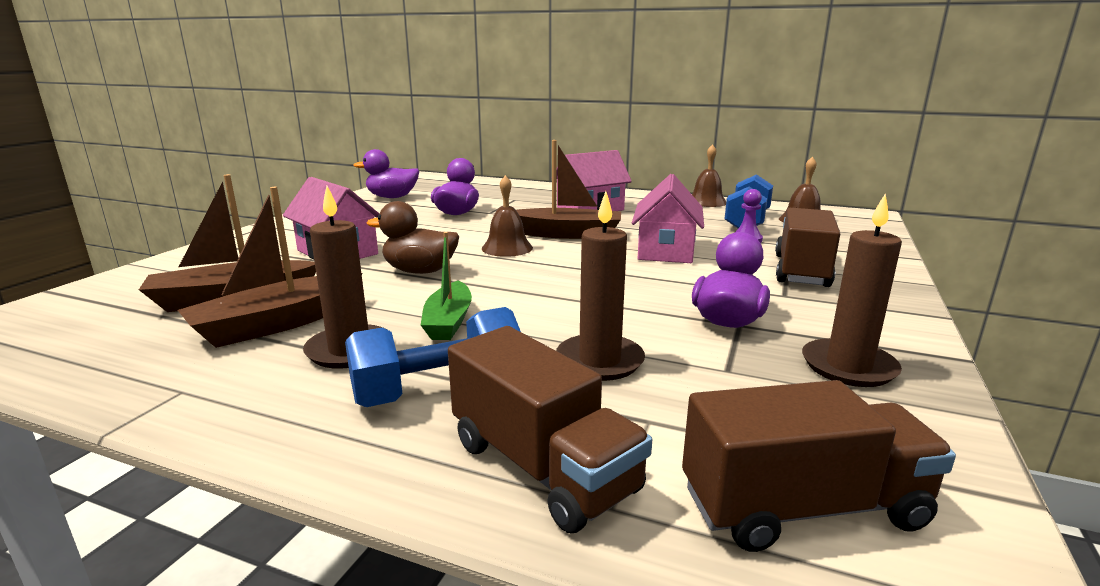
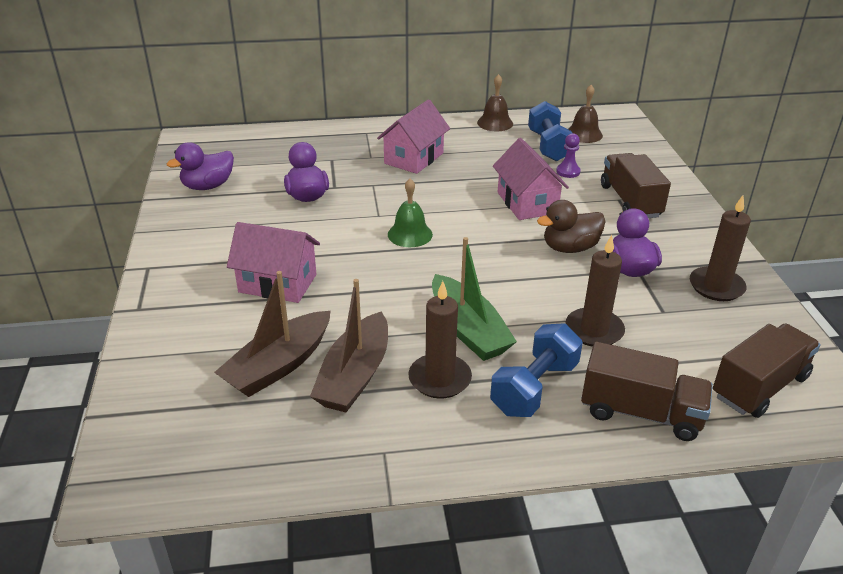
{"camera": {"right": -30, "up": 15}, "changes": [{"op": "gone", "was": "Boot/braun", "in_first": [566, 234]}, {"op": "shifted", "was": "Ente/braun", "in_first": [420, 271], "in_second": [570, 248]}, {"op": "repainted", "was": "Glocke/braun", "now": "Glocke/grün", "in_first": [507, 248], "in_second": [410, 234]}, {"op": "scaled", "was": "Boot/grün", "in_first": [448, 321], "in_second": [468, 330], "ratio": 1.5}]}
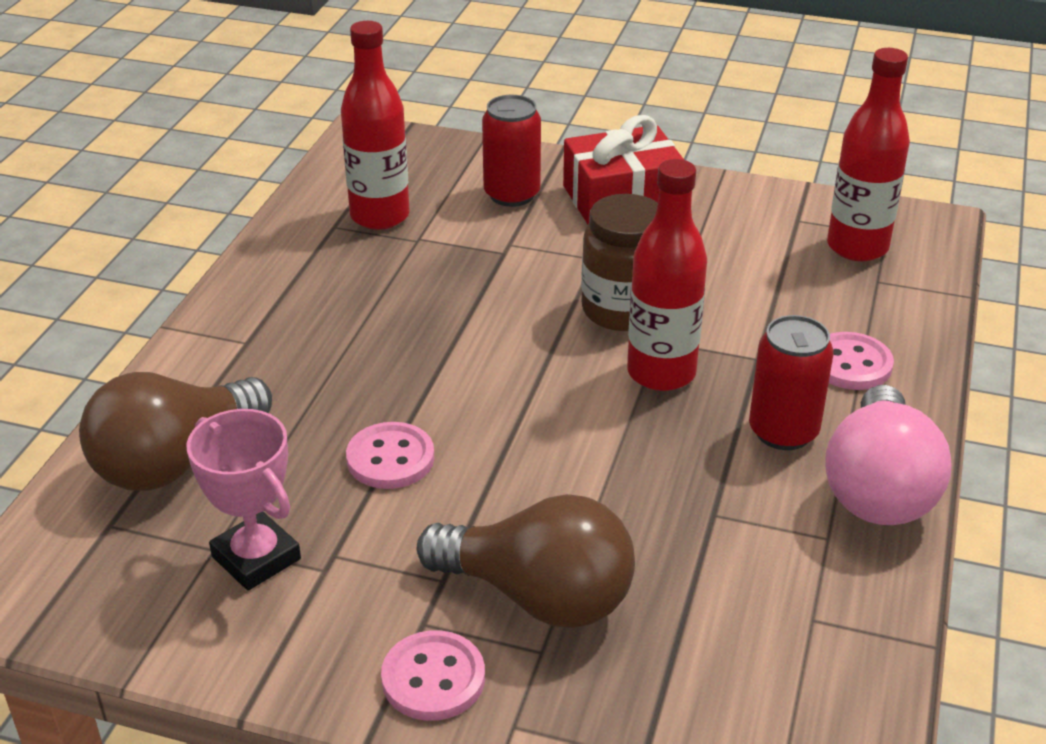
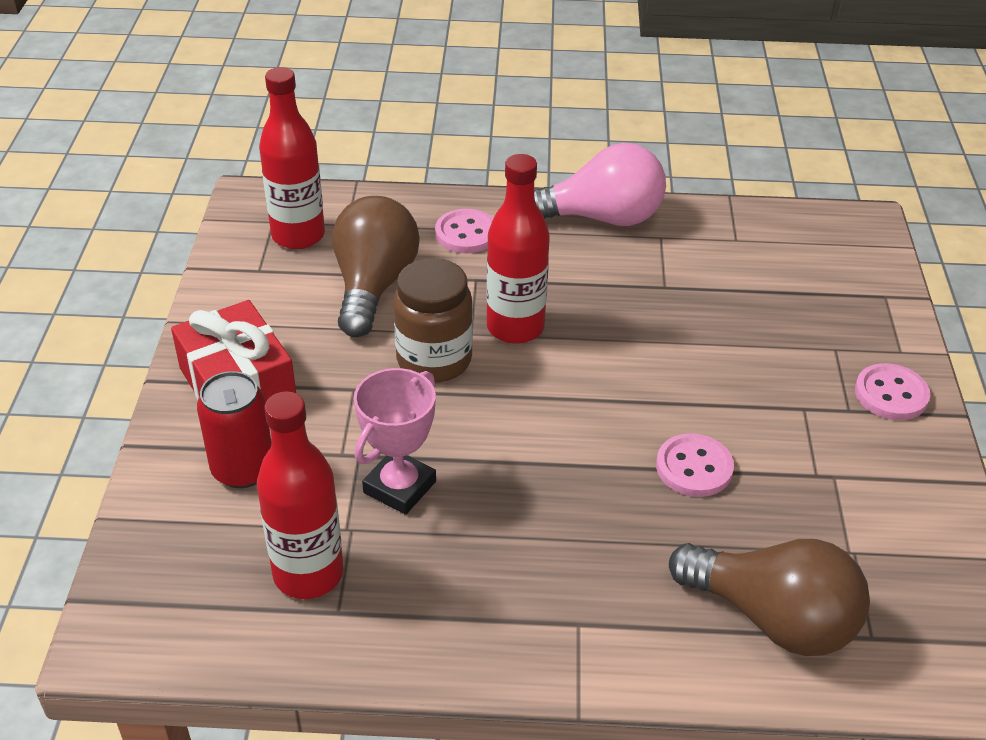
{"camera": {"right": -105, "up": 5}, "changes": [{"op": "gone", "was": "Dose/rot", "in_first": [783, 431]}, {"op": "shifted", "was": "Pokal/rosa", "in_first": [256, 558], "in_second": [399, 487]}, {"op": "shifted", "was": "Glühbirne/braun", "in_first": [538, 596], "in_second": [373, 286]}]}
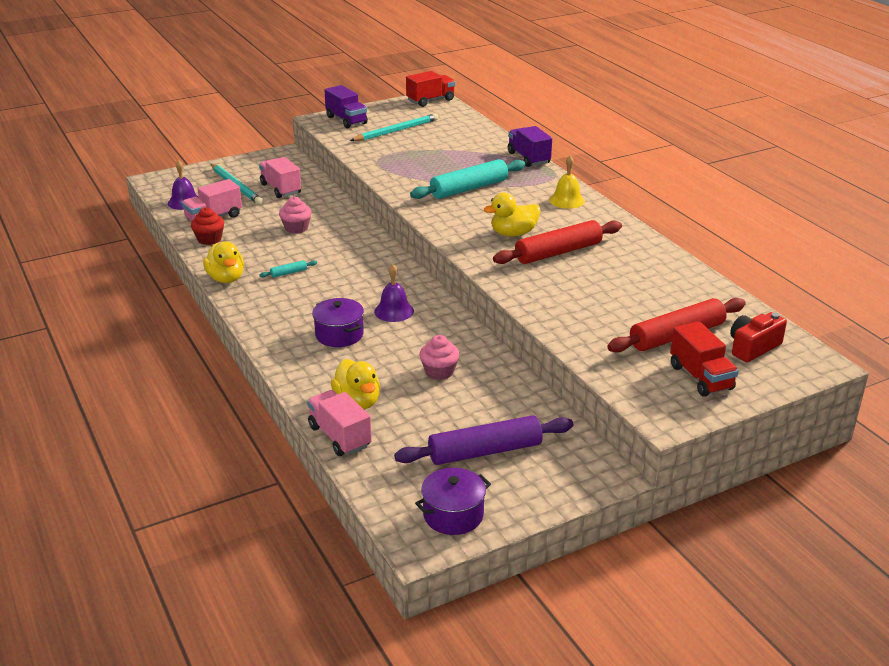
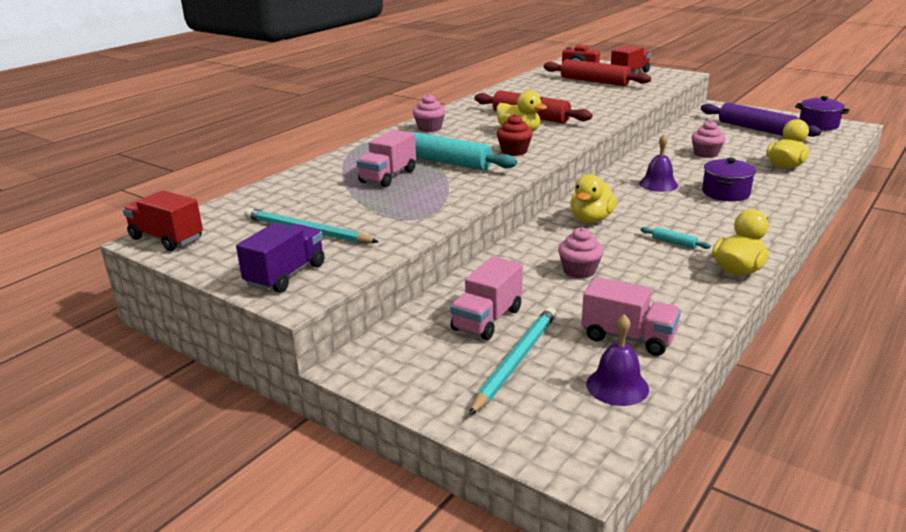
{"camera": {"right": -115, "up": -5}, "changes": [{"op": "gone", "was": "Lastwagen/lila", "in_first": [528, 158]}, {"op": "new", "now": "Ente/gelb", "in_second": [591, 219]}, {"op": "shifted", "was": "Muffin/rot", "in_first": [209, 239], "in_second": [514, 151]}, {"op": "shifted", "was": "Lastwagen/rosa", "in_first": [339, 436], "in_second": [388, 176]}, {"op": "swapped", "was": "Glocke/gelb", "now": "Muffin/rosa", "in_first": [567, 200], "in_second": [429, 128]}]}
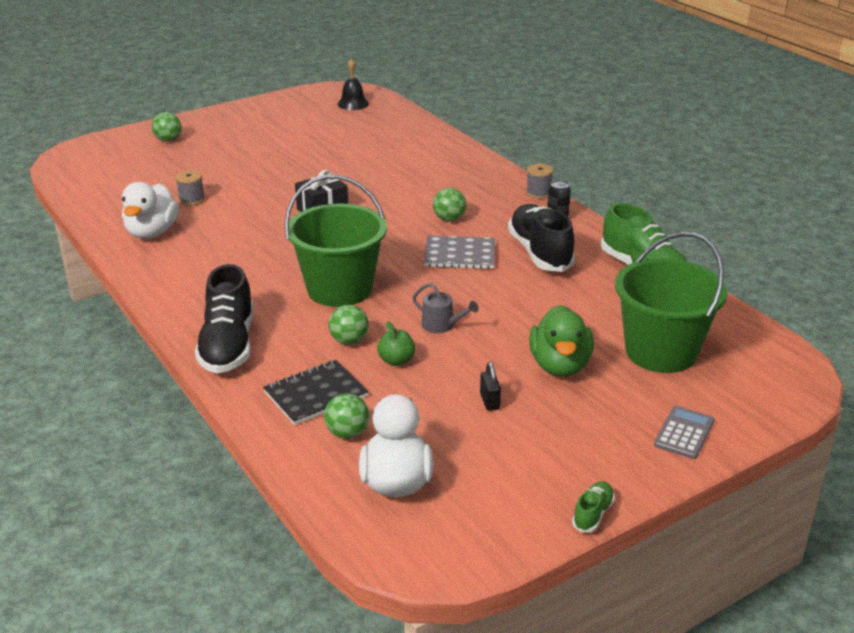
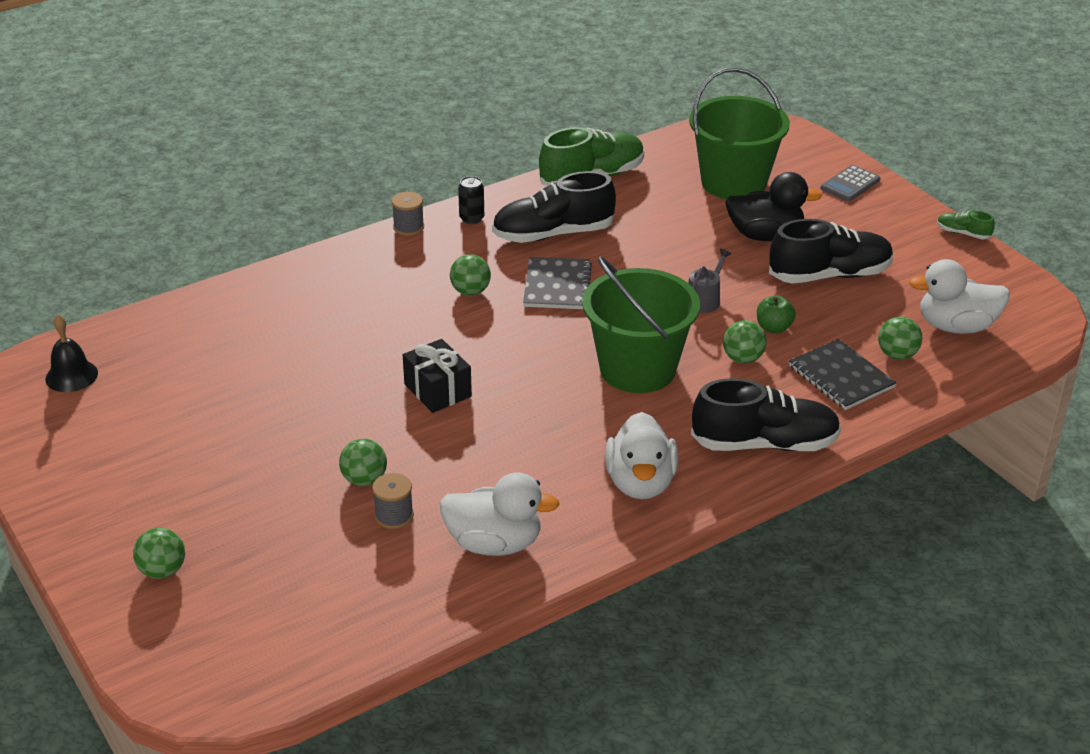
{"camera": {"right": -90, "up": 5}, "changes": [{"op": "new", "now": "Ball/grün", "in_second": [364, 480]}, {"op": "new", "now": "Ente/weiß", "in_second": [640, 483]}, {"op": "swapped", "was": "Vorhängeschloss/schwarz", "now": "Schuh/schwarz", "in_first": [489, 402], "in_second": [829, 275]}, {"op": "repainted", "was": "Ente/grün", "now": "Ente/schwarz", "in_first": [560, 366], "in_second": [765, 235]}, {"op": "rotated", "was": "Taschenrechner/grau", "in_first": [684, 433], "in_second": [850, 184], "clockwise": -75}]}
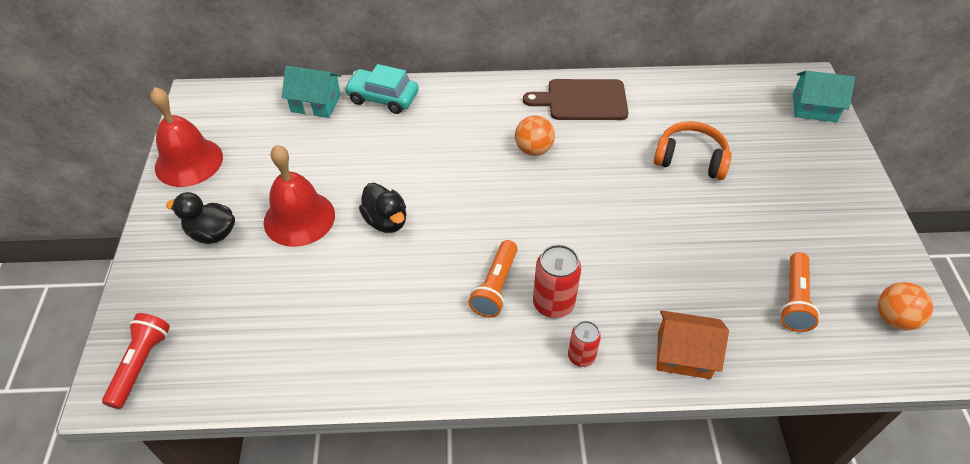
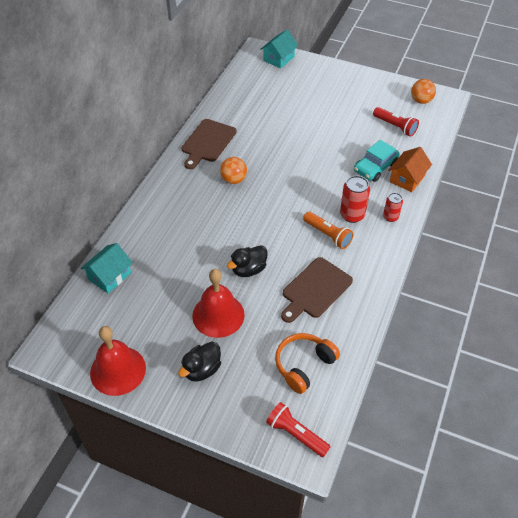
{"camera": {"right": -65, "up": 0}, "changes": [{"op": "new", "now": "Schneidebrett/braun", "in_second": [315, 289]}, {"op": "shifted", "was": "Auto/türkis", "in_first": [383, 97], "in_second": [375, 167]}, {"op": "shifted", "was": "Kopfhörer/orange", "in_first": [690, 159], "in_second": [304, 365]}, {"op": "repainted", "was": "Taschenlampe/orange", "now": "Taschenlampe/rot", "in_first": [794, 300], "in_second": [395, 126]}, {"op": "rotated", "was": "Ente/schwarz", "in_first": [386, 221], "in_second": [248, 269], "clockwise": 150}]}
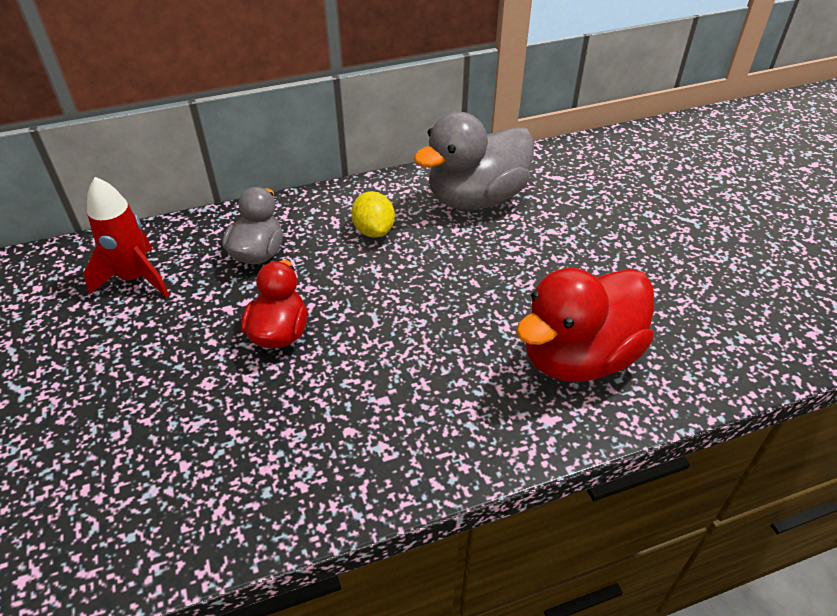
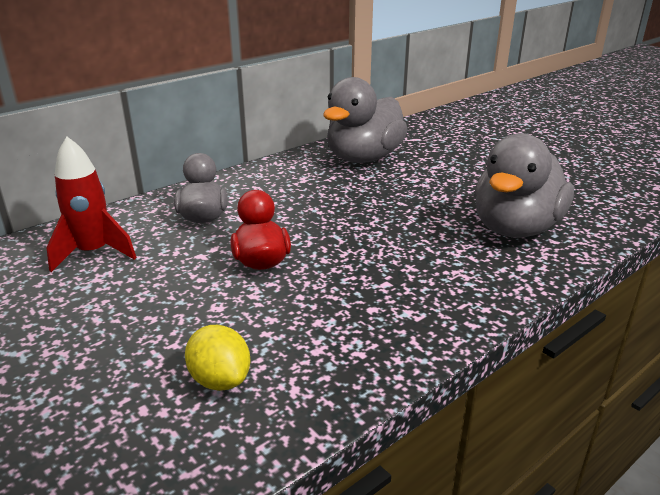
{"camera": {"right": -20, "up": -15}, "changes": [{"op": "shifted", "was": "Zitrone/gelb", "in_first": [374, 230], "in_second": [220, 380]}, {"op": "repainted", "was": "Ente/rot", "now": "Ente/grau", "in_first": [578, 357], "in_second": [515, 228]}]}
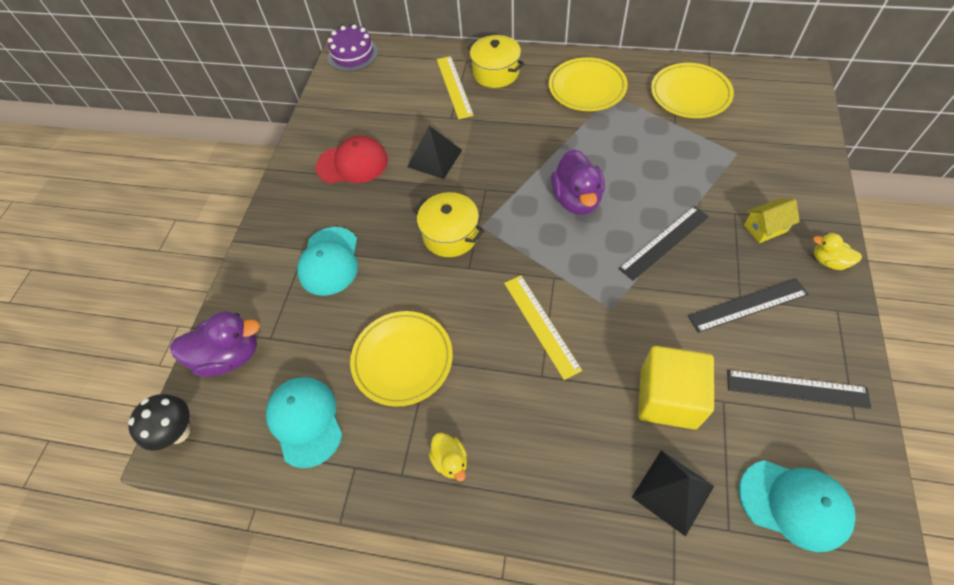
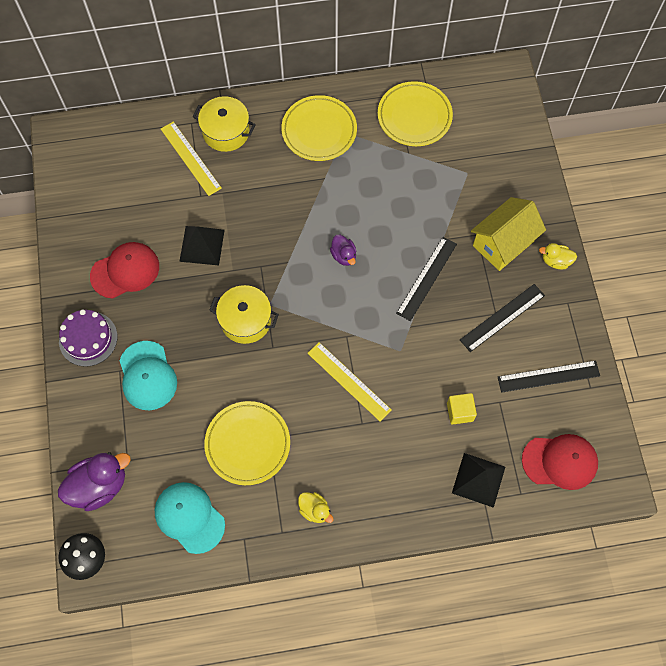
{"camera": {"right": -25, "up": 10}, "changes": [{"op": "shifted", "was": "Kuchen/lila", "in_first": [353, 54], "in_second": [88, 338]}, {"op": "repainted", "was": "Kappe/türkis", "now": "Kappe/rot", "in_first": [794, 504], "in_second": [560, 461]}, {"op": "scaled", "was": "Ente/lila", "in_first": [576, 199], "in_second": [343, 256], "ratio": 0.54}, {"op": "scaled", "was": "Kubus/gelb", "in_first": [668, 398], "in_second": [460, 412], "ratio": 0.53}, {"op": "scaled", "was": "Haus/gelb", "in_first": [765, 228], "in_second": [503, 243], "ratio": 1.77}]}
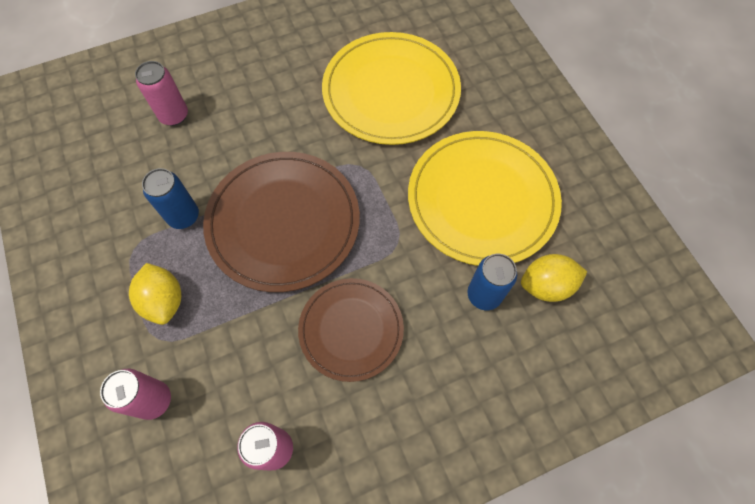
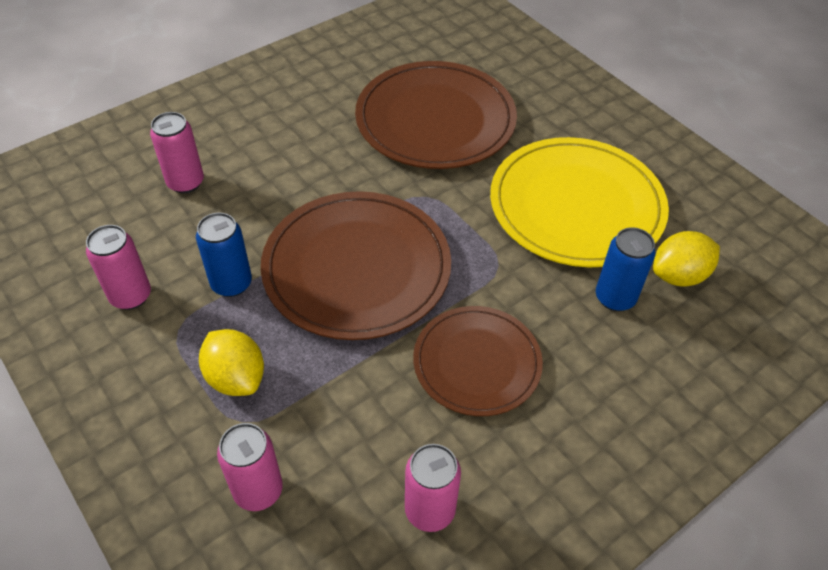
{"camera": {"right": -15, "up": -15}, "changes": [{"op": "new", "now": "Dose/rosa", "in_second": [131, 296]}, {"op": "repainted", "was": "Teller/gelb", "now": "Teller/braun", "in_first": [391, 91], "in_second": [435, 119]}]}
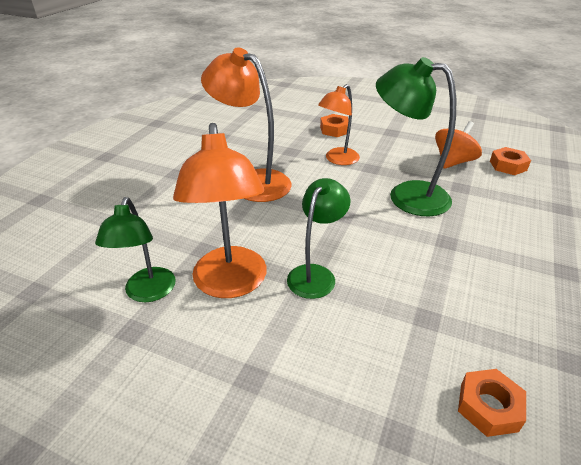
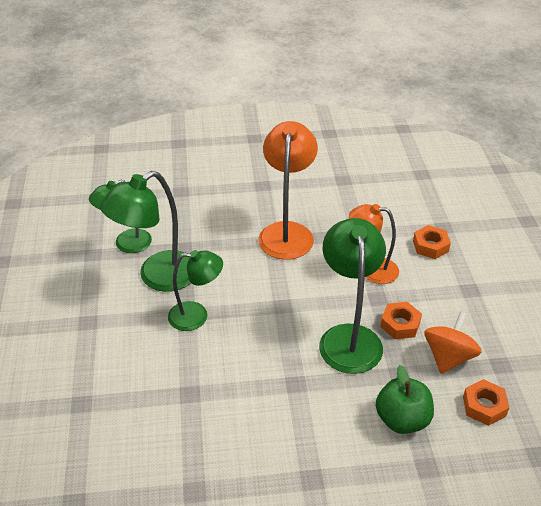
{"camera": {"right": 60, "up": 5}, "changes": [{"op": "new", "now": "Apfel/grün", "in_second": [402, 419]}, {"op": "shifted", "was": "Sechskantmutter/orange", "in_first": [488, 407], "in_second": [400, 324]}, {"op": "repainted", "was": "Lampe/orange", "now": "Lampe/grün", "in_first": [230, 284], "in_second": [158, 277]}, {"op": "rotated", "was": "Kreisel/orange", "in_first": [453, 162], "in_second": [448, 357], "clockwise": -75}]}
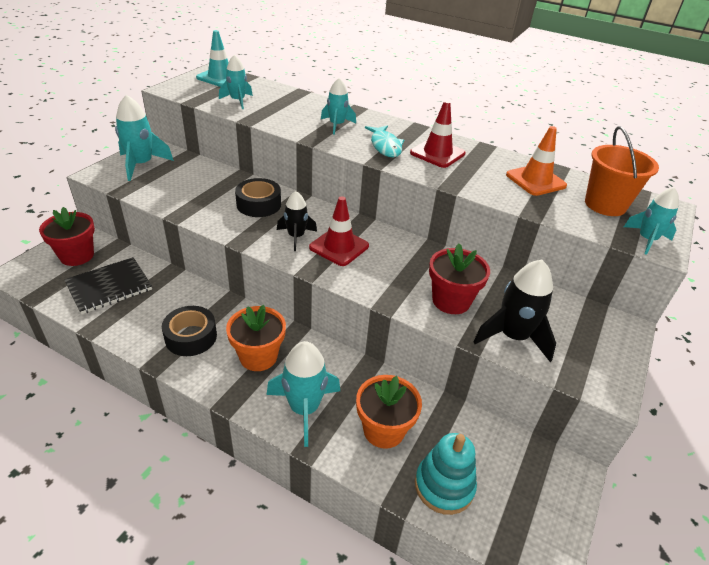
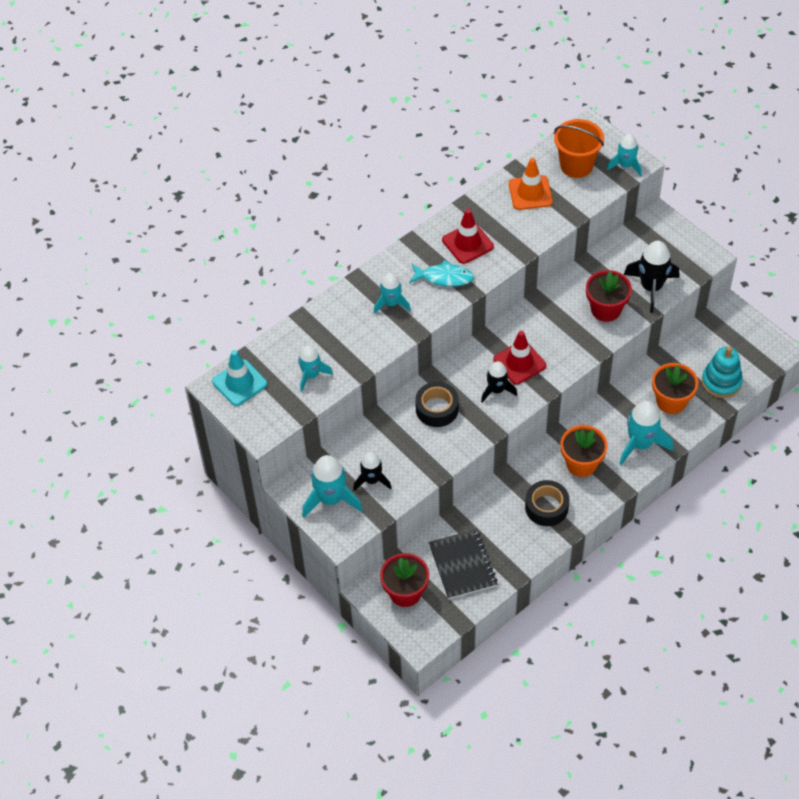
{"camera": {"right": -65, "up": 15}, "changes": [{"op": "new", "now": "Rakete/schwarz", "in_second": [372, 480]}]}
